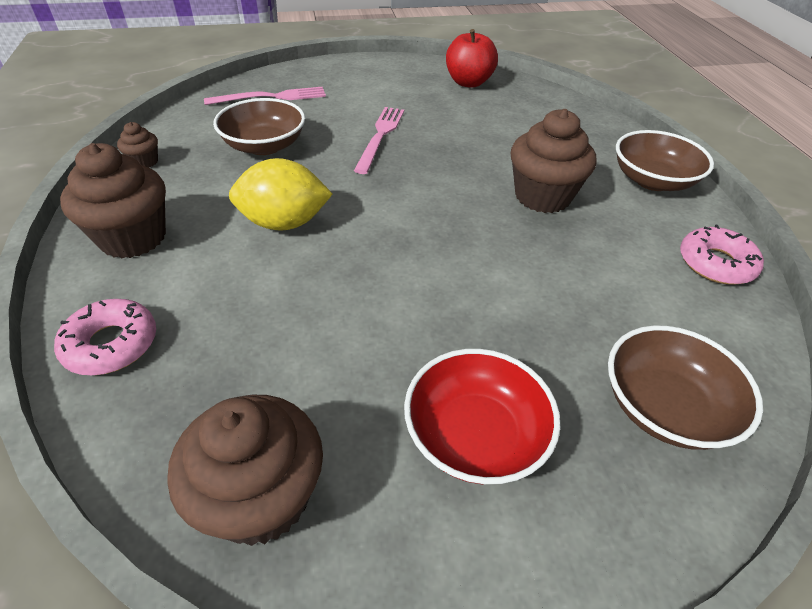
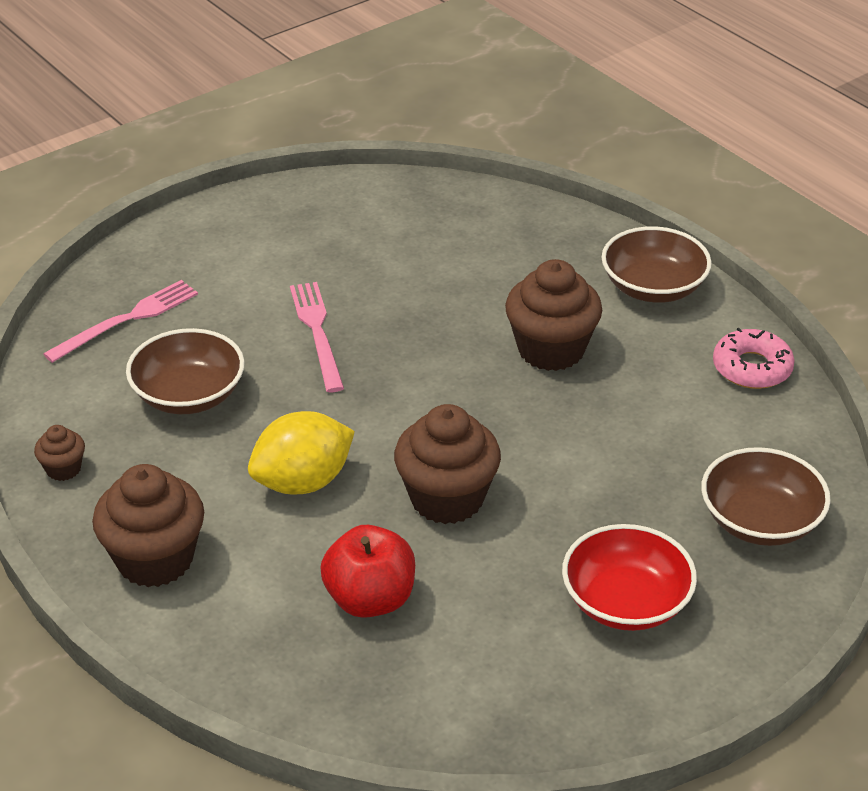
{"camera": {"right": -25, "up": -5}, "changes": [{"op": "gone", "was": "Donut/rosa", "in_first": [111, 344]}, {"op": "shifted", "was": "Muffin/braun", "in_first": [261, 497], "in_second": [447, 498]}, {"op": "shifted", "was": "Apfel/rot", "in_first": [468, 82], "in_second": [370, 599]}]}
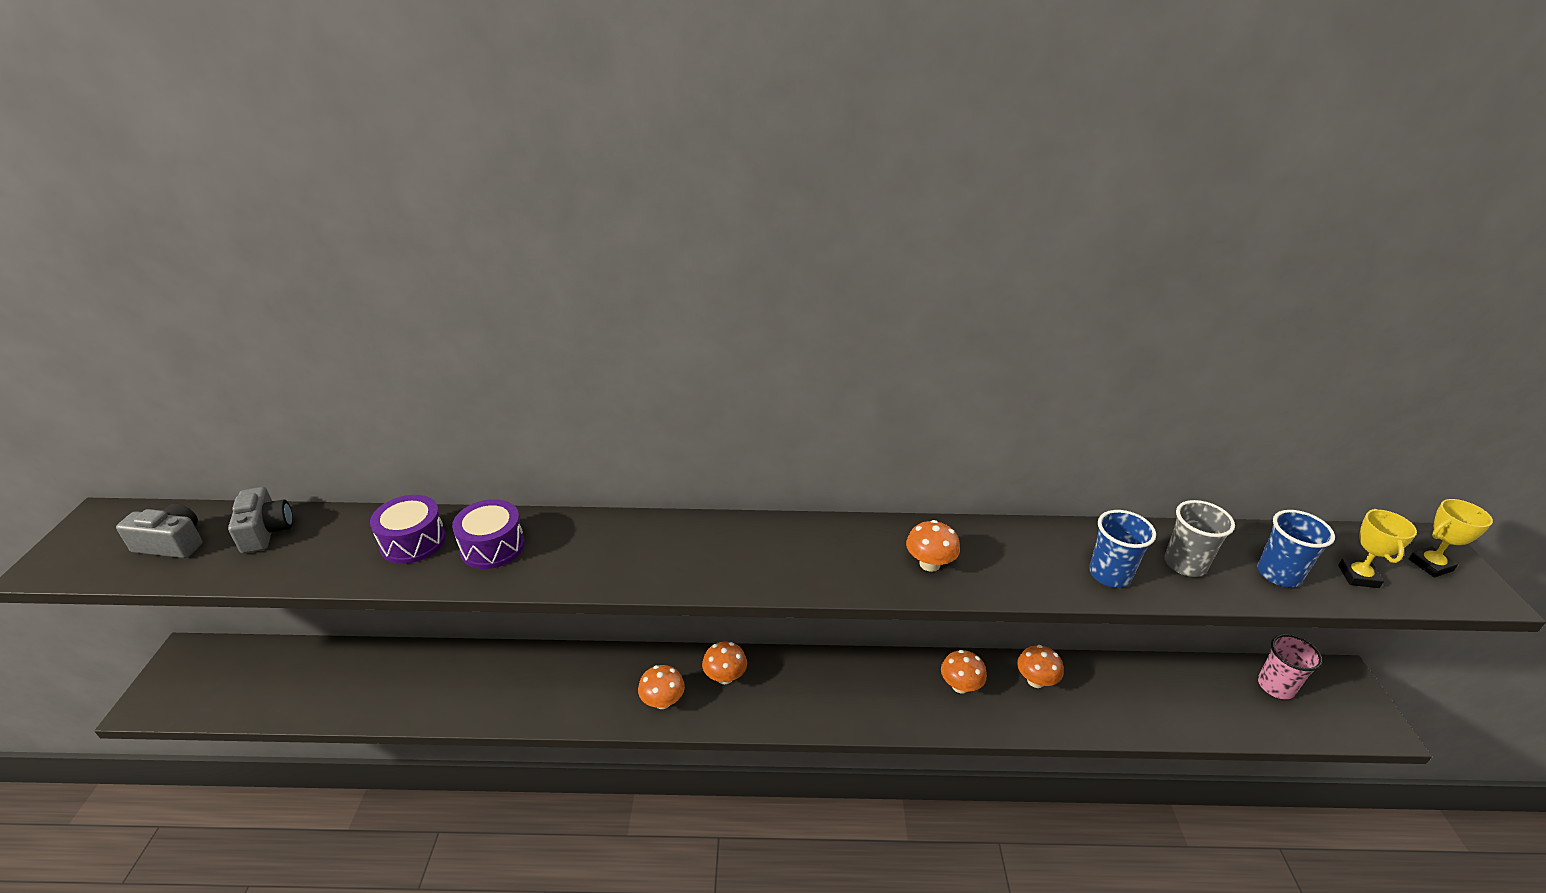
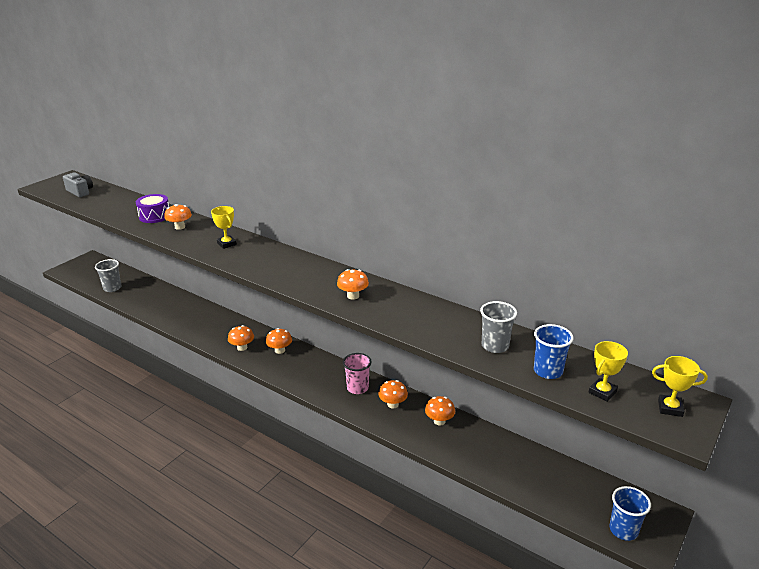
{"camera": {"right": 35, "up": -5}, "changes": [{"op": "gone", "was": "Kamera/grau", "in_first": [266, 531]}, {"op": "new", "now": "Becher/grau", "in_second": [112, 288]}, {"op": "new", "now": "Pokal/gelb", "in_second": [227, 244]}, {"op": "shifted", "was": "Becher/blau", "in_first": [1109, 574], "in_second": [623, 530]}, {"op": "shifted", "was": "Becher/rosa", "in_first": [1275, 686], "in_second": [357, 388]}, {"op": "swapped", "was": "Trommel/lila", "now": "Pilz/orange", "in_first": [492, 546], "in_second": [180, 227]}]}
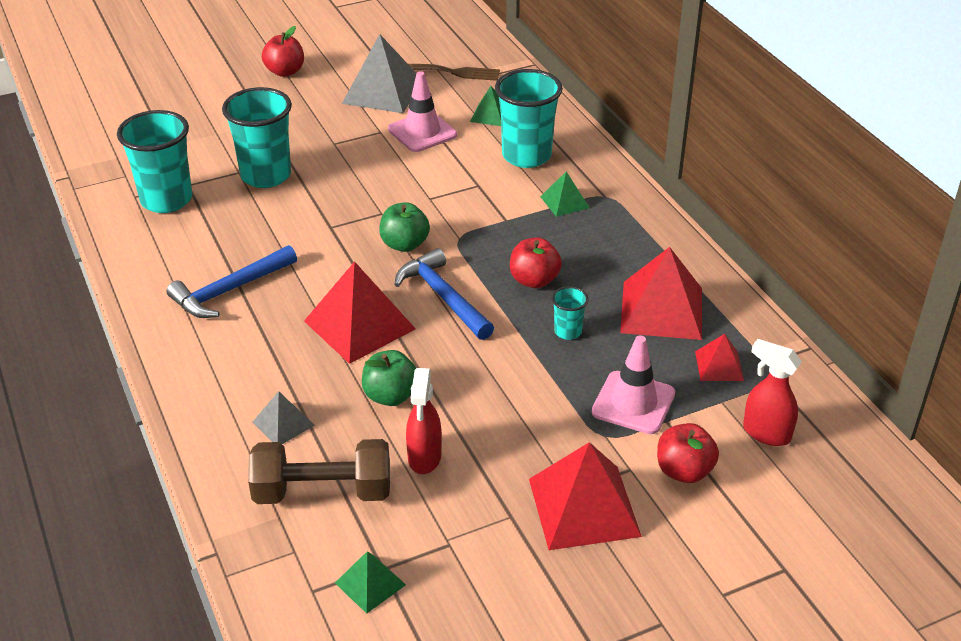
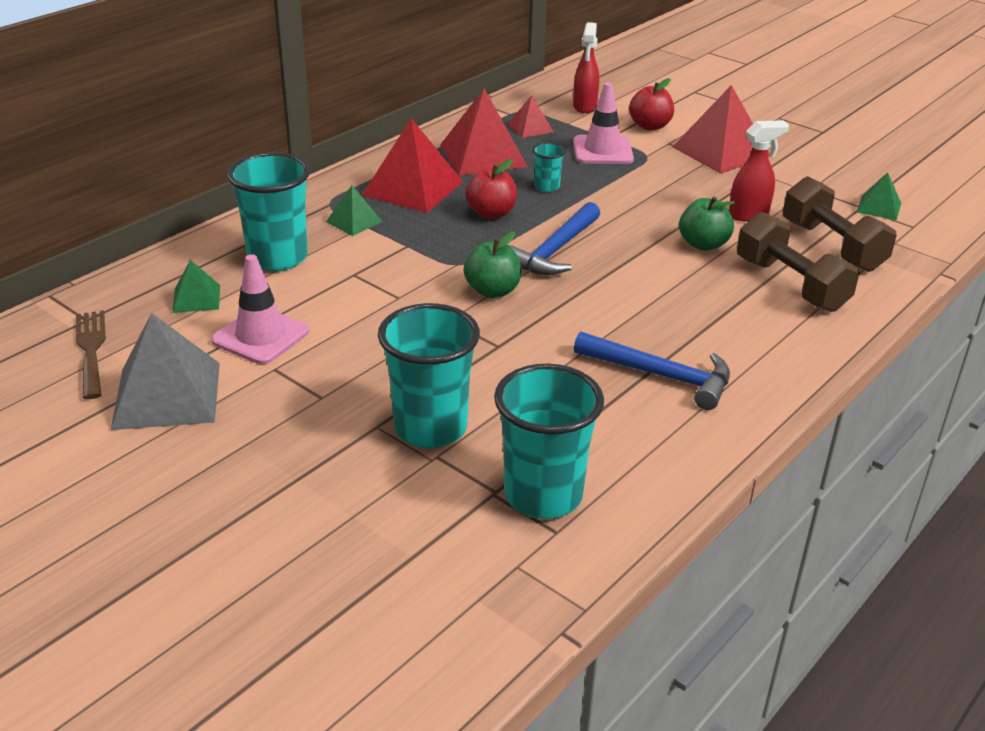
{"camera": {"right": -115, "up": -5}, "changes": [{"op": "gone", "was": "Apfel/rot", "in_first": [285, 72]}, {"op": "shifted", "was": "Pyramide/rot", "in_first": [359, 324], "in_second": [412, 188]}, {"op": "swapped", "was": "Pyramide/grau", "now": "Hantel/braun", "in_first": [283, 423], "in_second": [791, 285]}]}
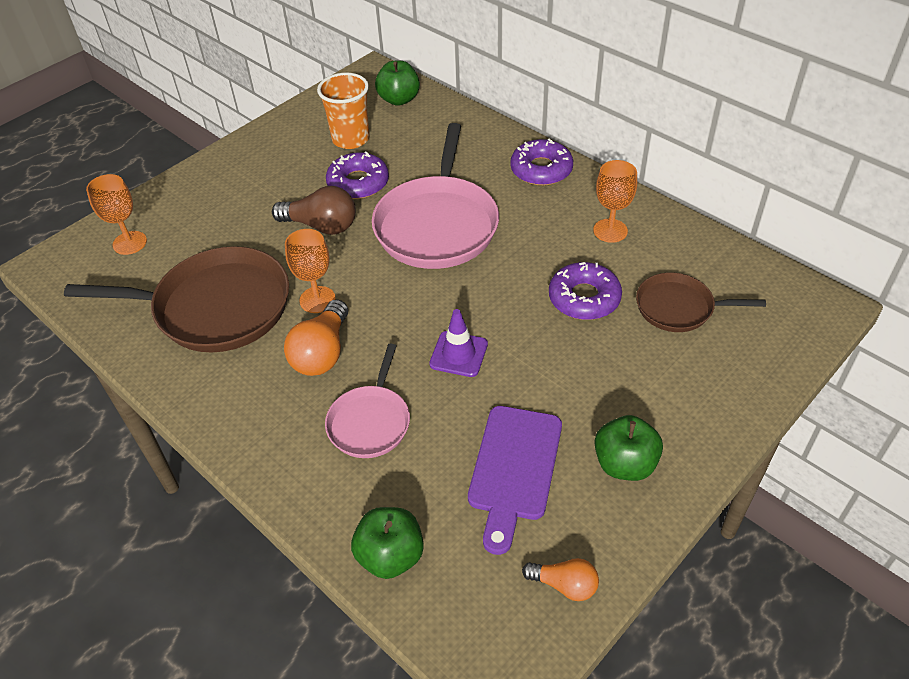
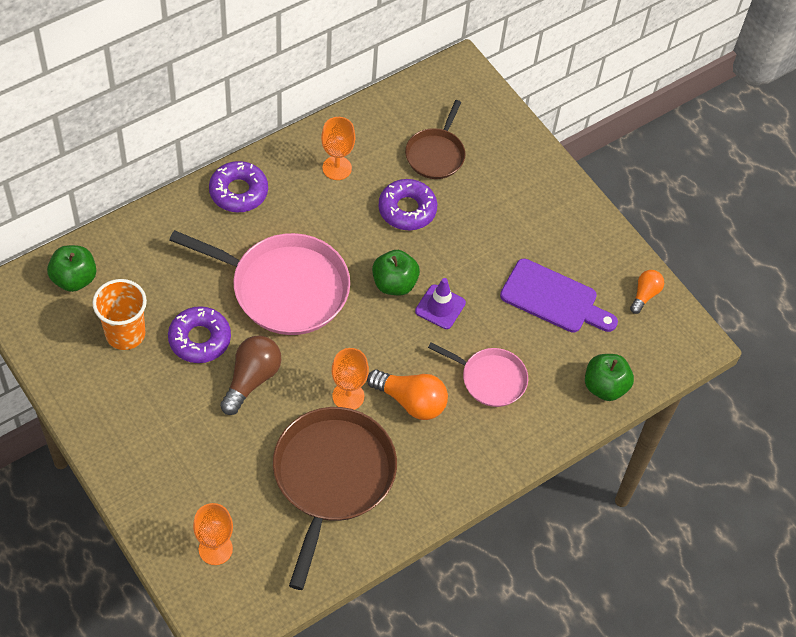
{"camera": {"right": -85, "up": 10}, "changes": [{"op": "shifted", "was": "Apfel/grün", "in_first": [624, 464], "in_second": [394, 284]}]}
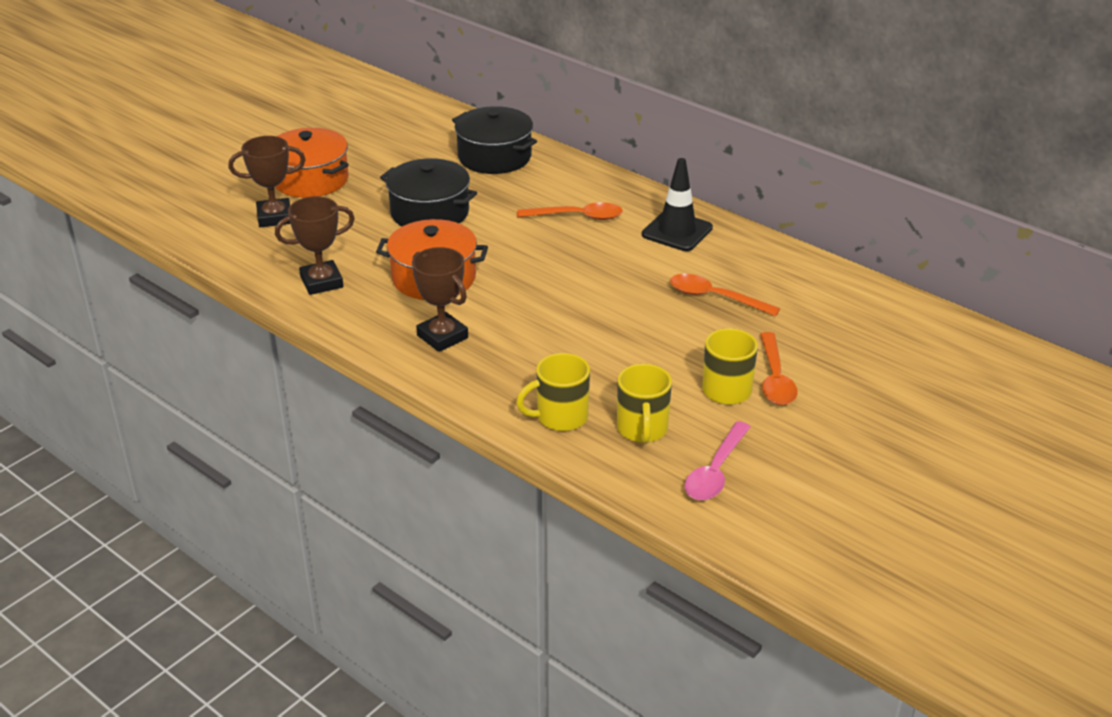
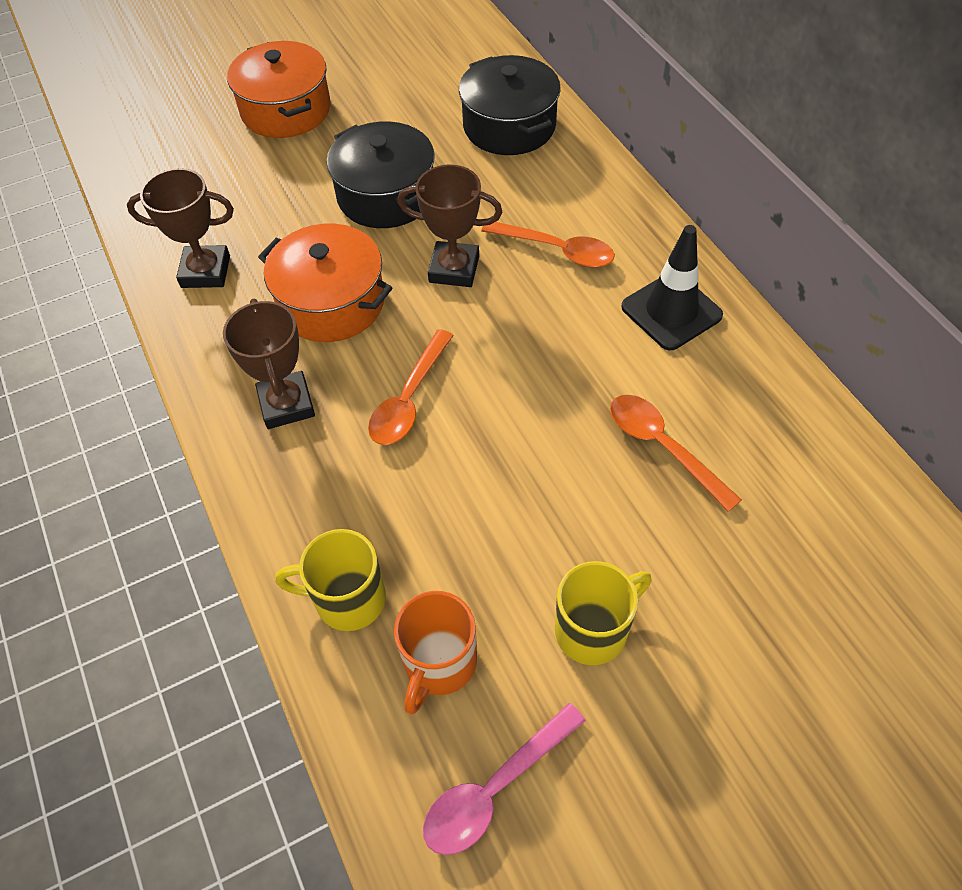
{"camera": {"right": 25, "up": 20}, "changes": [{"op": "shifted", "was": "Pokal/braun", "in_first": [274, 217], "in_second": [454, 269]}, {"op": "shifted", "was": "Löffel/orange", "in_first": [775, 378], "in_second": [409, 399]}, {"op": "repainted", "was": "Tasse/gelb", "now": "Tasse/orange", "in_first": [642, 429], "in_second": [439, 664]}]}
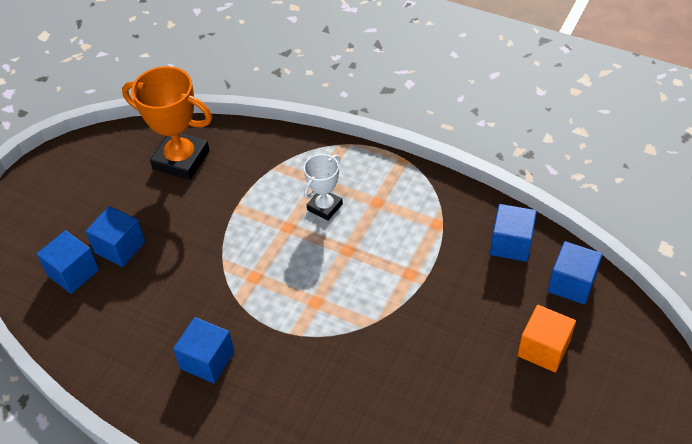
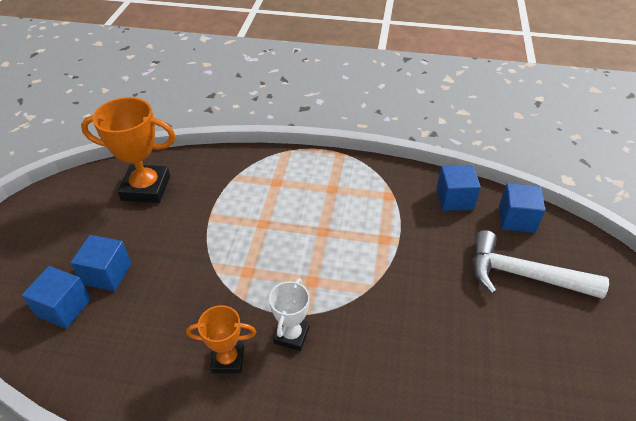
{"camera": {"right": -20, "up": -5}, "changes": [{"op": "shifted", "was": "Pokal/weiß", "in_first": [325, 207], "in_second": [291, 335]}, {"op": "swapped", "was": "Kubus/blau", "now": "Pokal/orange", "in_first": [207, 360], "in_second": [228, 359]}, {"op": "swapped", "was": "Kubus/orange", "now": "Hammer/weiß", "in_first": [543, 349], "in_second": [522, 275]}]}
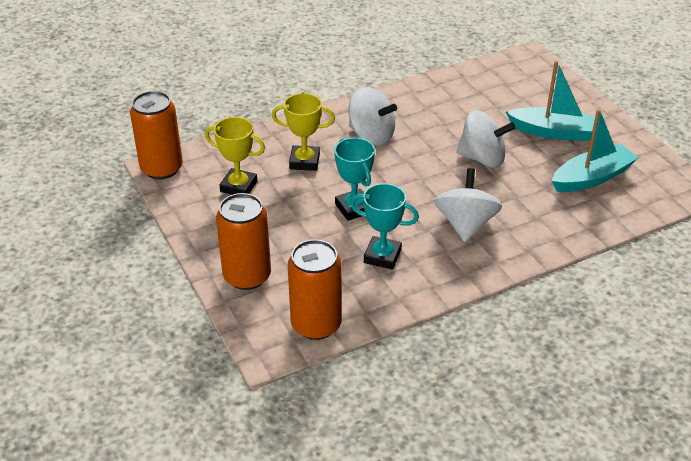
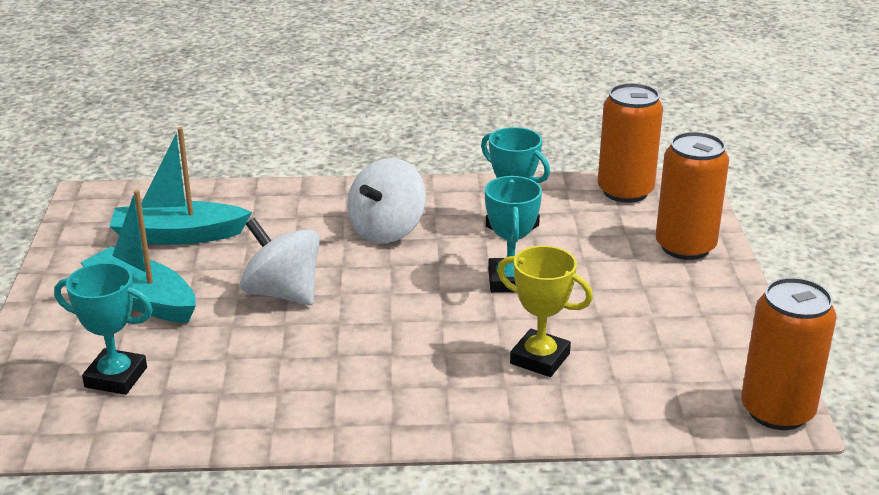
{"camera": {"right": -155, "up": -10}, "changes": [{"op": "gone", "was": "Pokal/gelb", "in_first": [238, 186]}, {"op": "gone", "was": "Kreisel/weiß", "in_first": [371, 135]}, {"op": "new", "now": "Pokal/türkis", "in_second": [116, 377]}]}
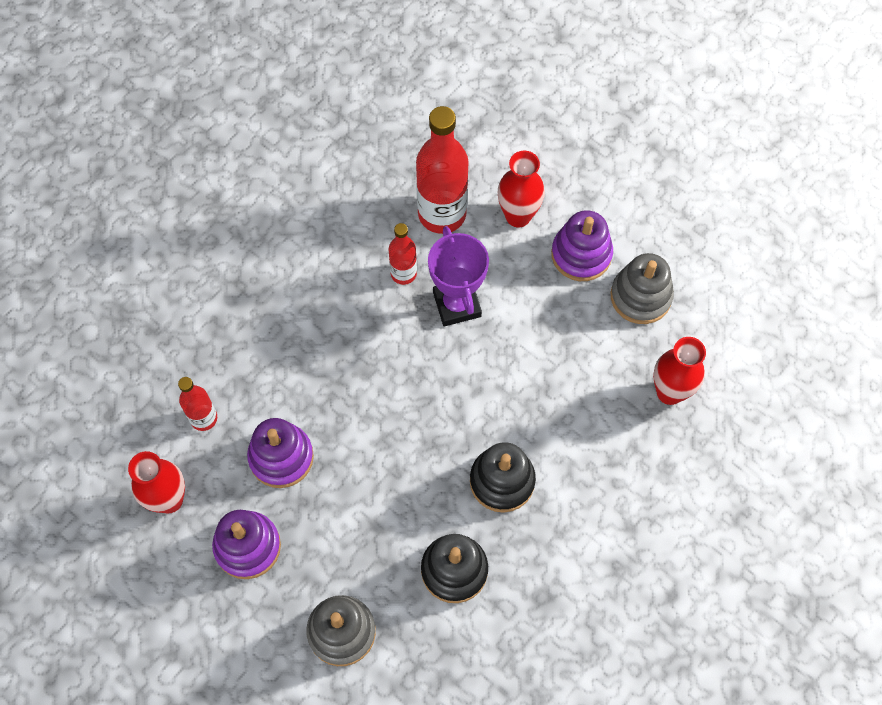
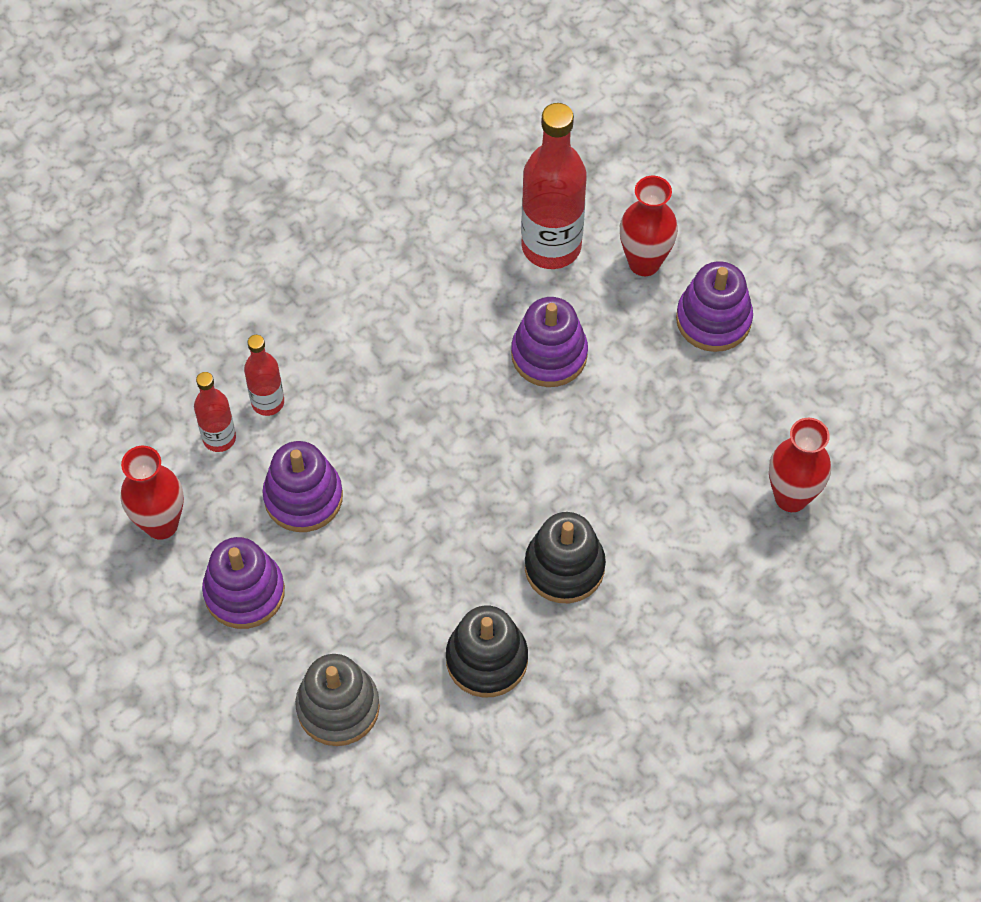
{"camera": {"right": 10, "up": -5}, "changes": [{"op": "gone", "was": "Stapelspielzeug/grau", "in_first": [640, 296]}, {"op": "shifted", "was": "Flasche/rot", "in_first": [403, 273], "in_second": [268, 402]}, {"op": "swapped", "was": "Pokal/lila", "now": "Stapelspielzeug/lila", "in_first": [457, 304], "in_second": [549, 354]}]}
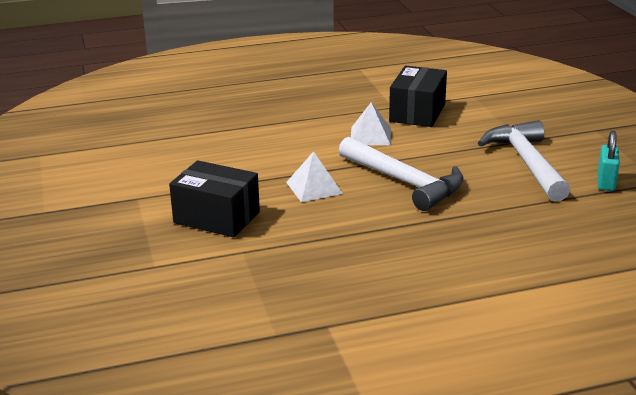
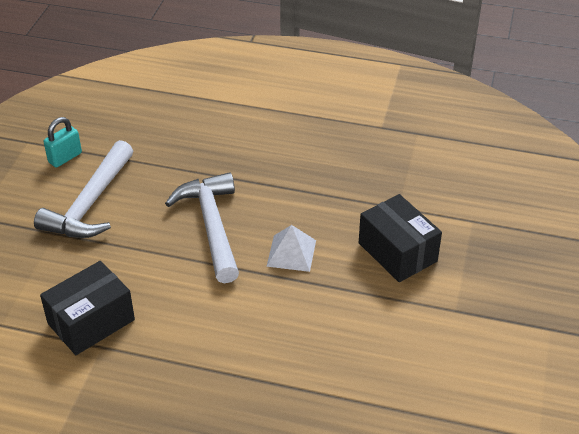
{"camera": {"right": -150, "up": 15}, "changes": [{"op": "gone", "was": "Pyramide/weiß", "in_first": [370, 136]}]}
